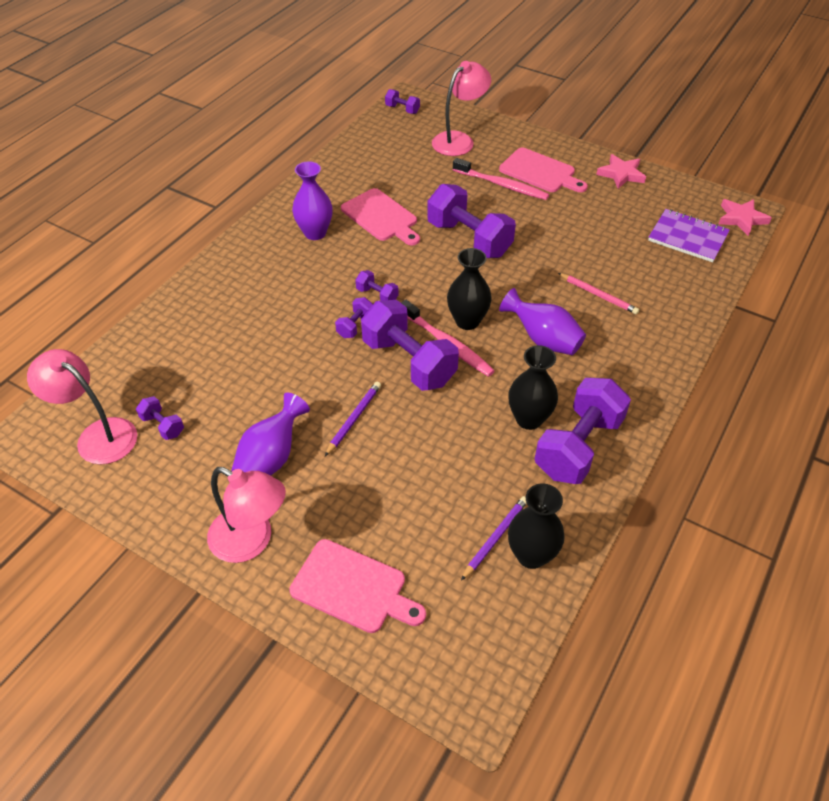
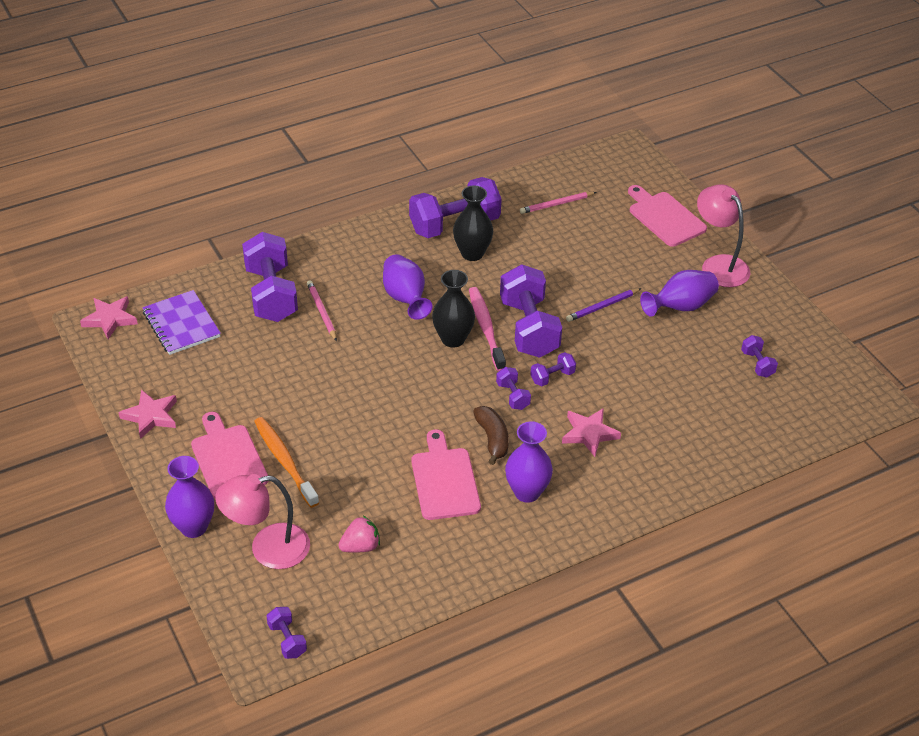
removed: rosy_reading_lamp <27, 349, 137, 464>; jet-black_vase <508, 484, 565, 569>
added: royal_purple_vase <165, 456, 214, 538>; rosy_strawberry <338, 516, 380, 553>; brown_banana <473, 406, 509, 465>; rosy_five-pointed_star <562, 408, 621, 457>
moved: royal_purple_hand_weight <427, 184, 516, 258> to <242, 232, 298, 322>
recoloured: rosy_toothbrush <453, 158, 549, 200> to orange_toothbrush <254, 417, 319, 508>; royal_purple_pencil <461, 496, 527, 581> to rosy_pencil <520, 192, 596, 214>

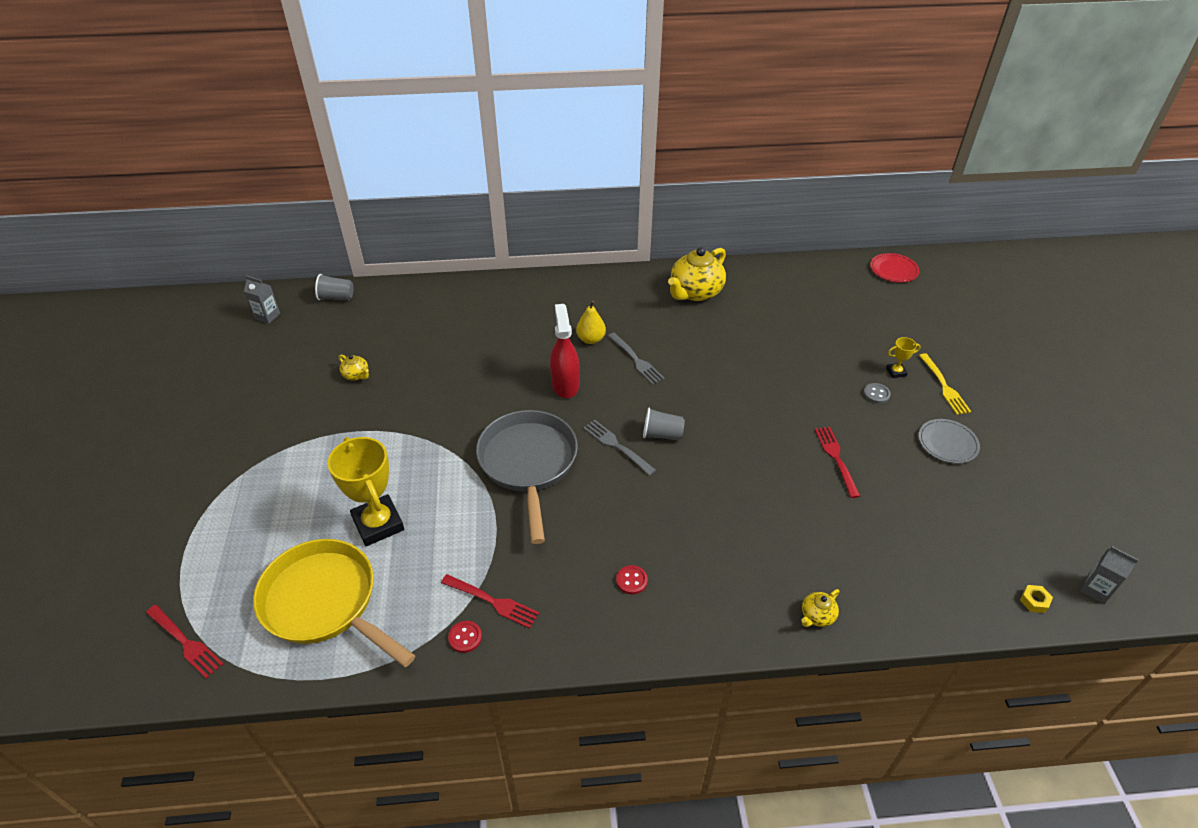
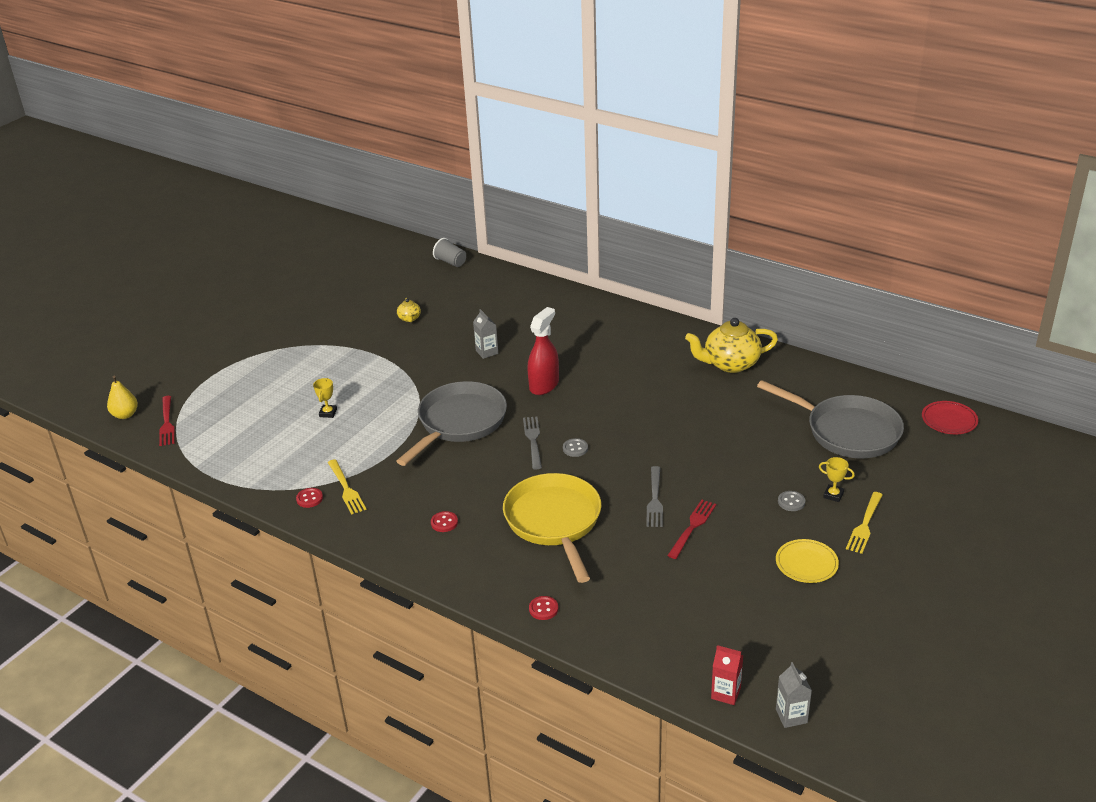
added: grey_skillet <757, 380, 904, 458>
moved: grey_carton <244, 275, 280, 324> to <473, 309, 498, 359>; yellow_skillet <253, 539, 415, 667> to <503, 473, 601, 583>; yellow_pear <576, 301, 606, 344> to <107, 376, 138, 419>; grey_dinner_fork <608, 333, 665, 385> to <646, 466, 663, 527>
replaced: grey_cup <643, 408, 685, 440> to grey_shirt_button <563, 438, 588, 457>; yellow_china_teapot <801, 589, 839, 627> to red_shirt_button <529, 596, 558, 620>; yellow_nut <1020, 585, 1053, 613> to red_carton <711, 645, 743, 705>
recoloured: red_dinner_fork <441, 574, 539, 629> to yellow_dinner_fork <328, 459, 366, 515>; grey_plate <918, 419, 980, 464> to yellow_plate <776, 539, 839, 583>
resized: yellow_prize_cup <328, 437, 404, 546> = <313, 378, 337, 418> x0.44

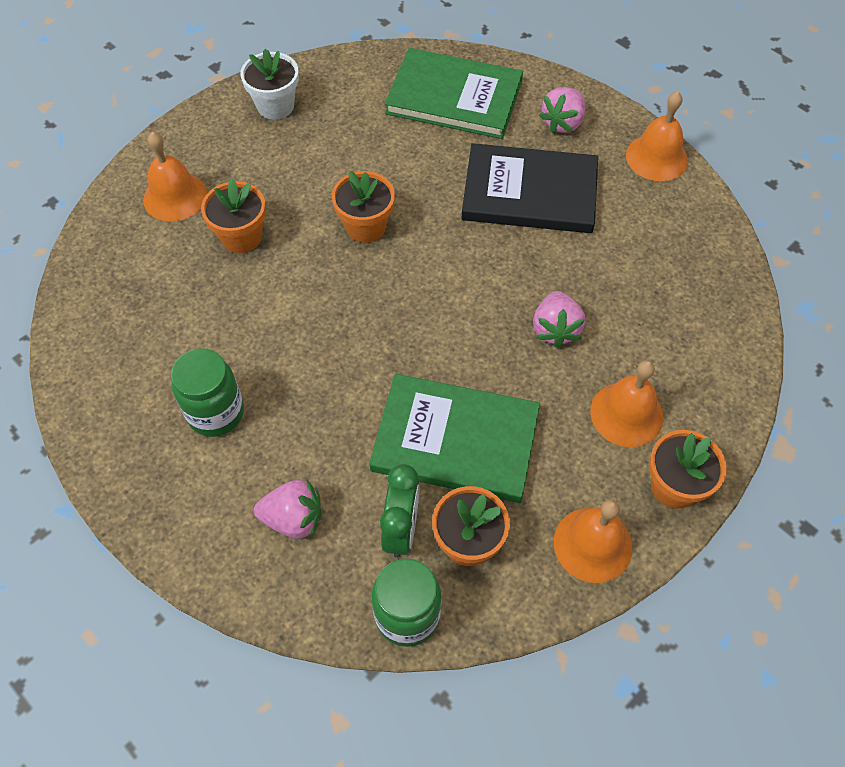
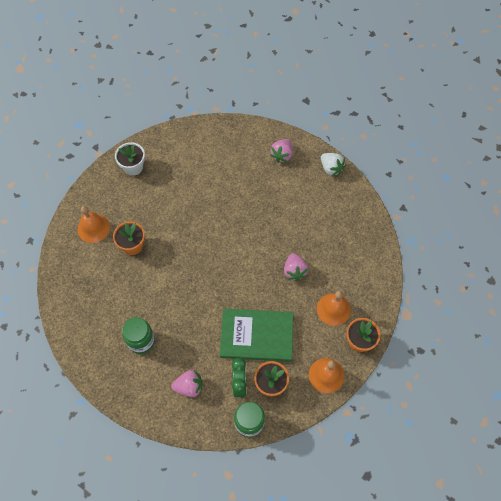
removed: orange_flower_pot <332, 171, 395, 243>; emerald_hardcover <385, 48, 523, 139>; jet-black_hardcover <461, 143, 598, 233>
replaced: orange_school_bell <626, 91, 688, 181> to snow-white_strawberry <321, 153, 346, 176>

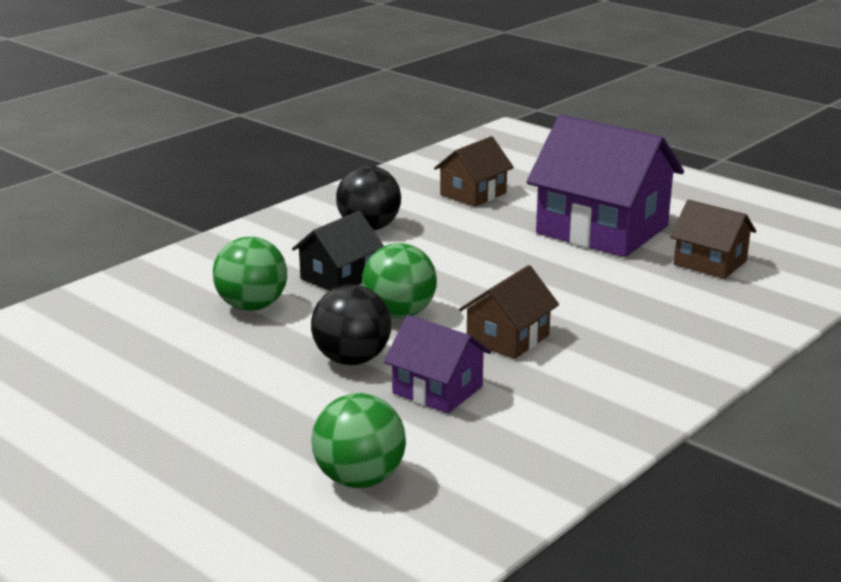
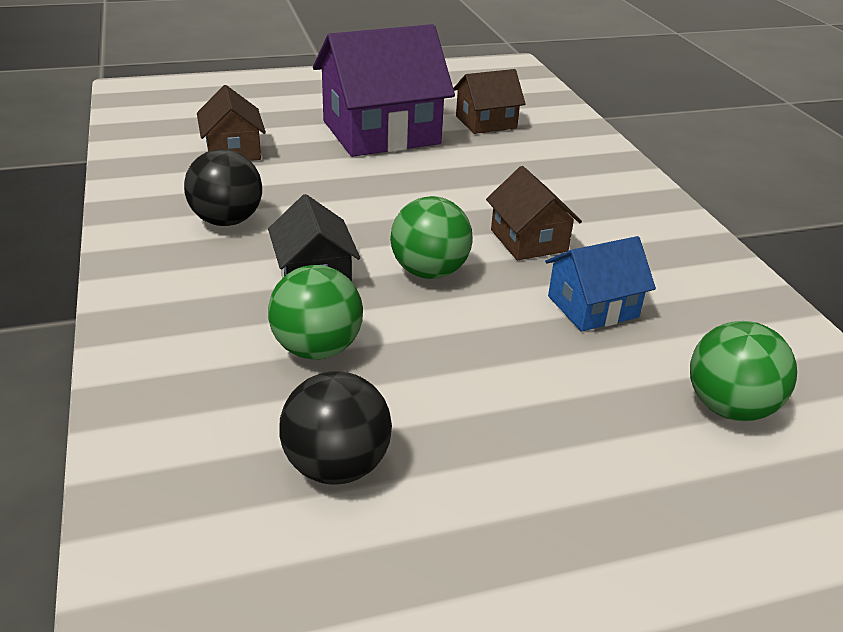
moved: jet-black_ball <311, 285, 391, 365> to <279, 371, 392, 485>
recoloured: royal_purple_cottage <384, 315, 491, 413> to blue_cottage <545, 236, 656, 332>

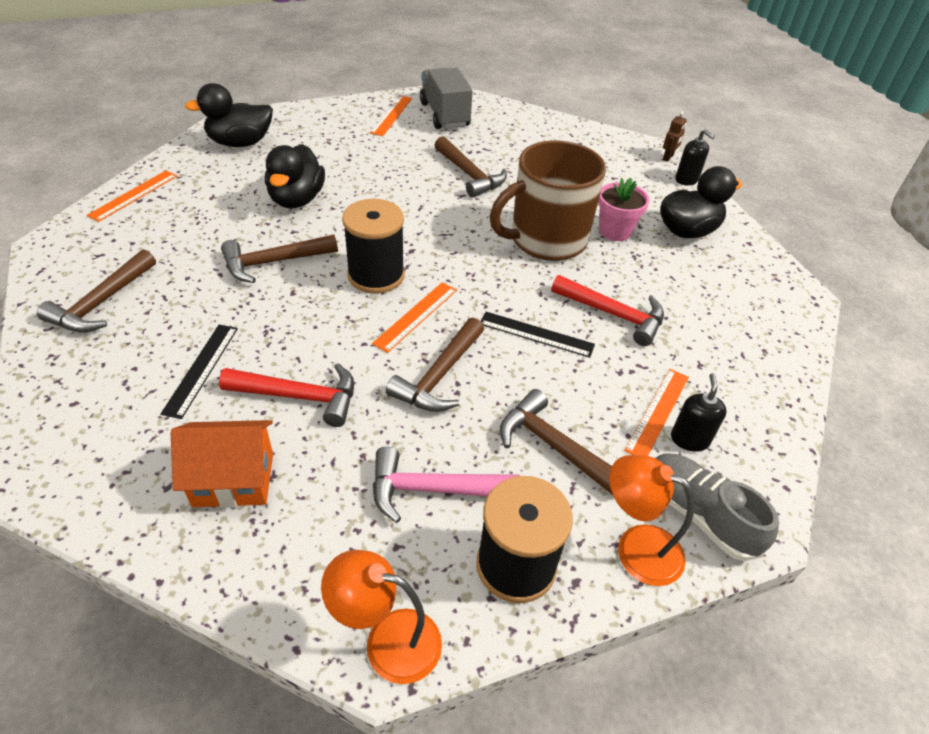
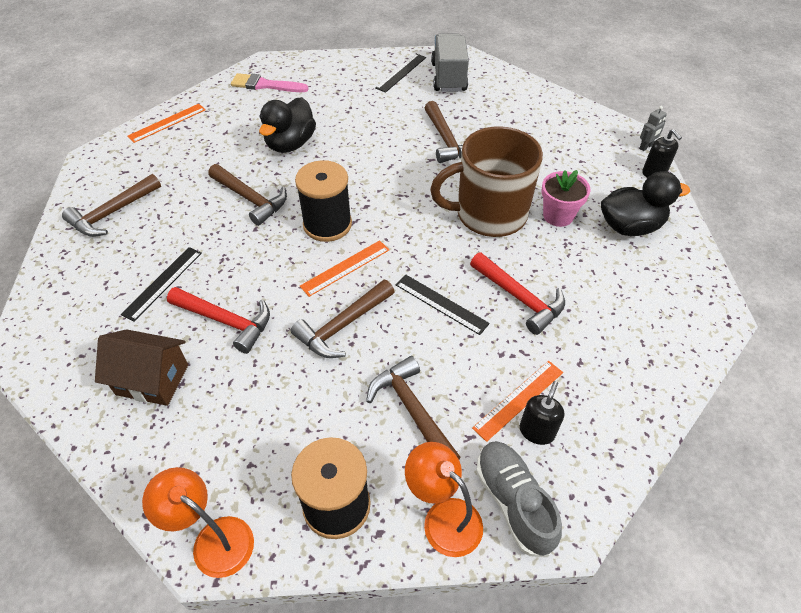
removed: rosy_claw_hammer <373, 447, 520, 523>
replaced: jet-black_toy_duck <185, 83, 273, 147> to rosy_brush <231, 73, 308, 92>
recoloured: orange_cottage <171, 420, 273, 508> to brown_cottage <95, 329, 188, 406>; orange_measuring_stick <370, 96, 412, 136> to jet-black_measuring_stick <375, 54, 426, 93>; brown_robot_figure <663, 111, 687, 162> to grey_robot_figure <639, 106, 667, 151>
turned: brown_claw_hammer <221, 234, 338, 283> = <208, 164, 287, 226> 135 degrees counterclockwise

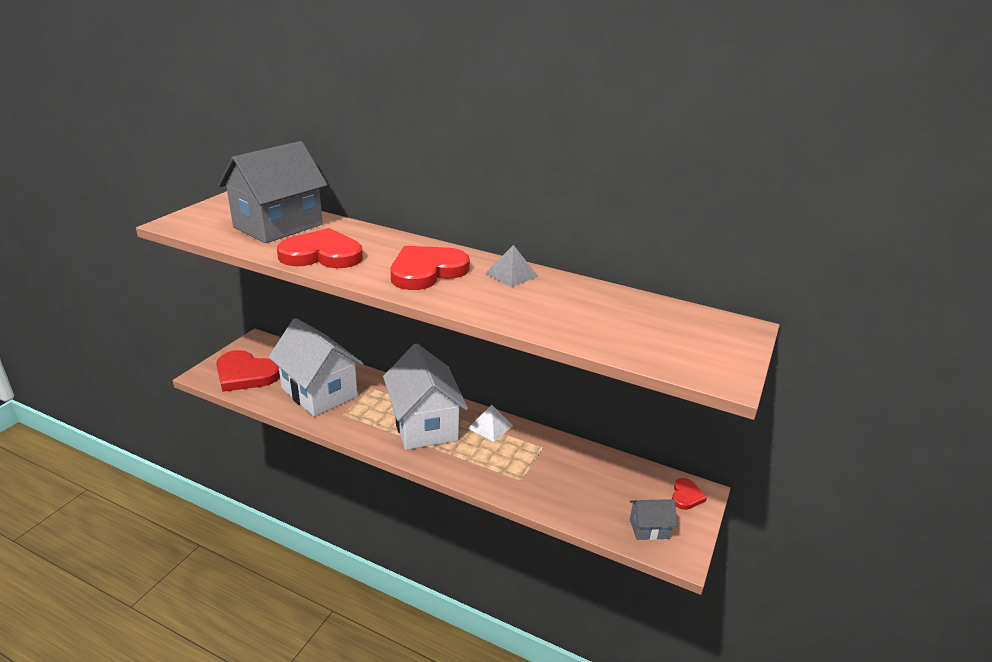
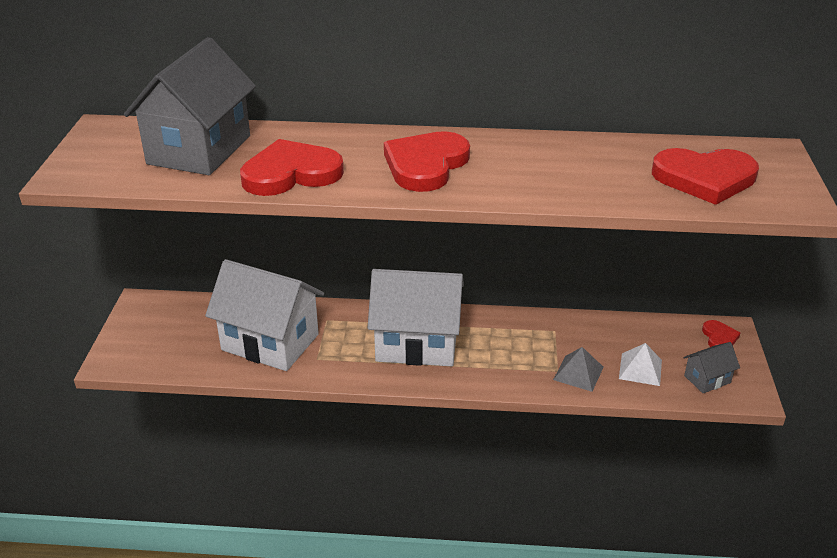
moved: red_heart_shape <216, 350, 280, 392> to <652, 148, 759, 205>; snow-white_pyramid_shape <468, 405, 513, 442> to <619, 343, 662, 386>; grey_pyramid_shape <485, 245, 538, 287> to <553, 347, 604, 392>
turned: snow-white_cottage <383, 343, 468, 450> = <368, 269, 464, 366> 45 degrees counterclockwise

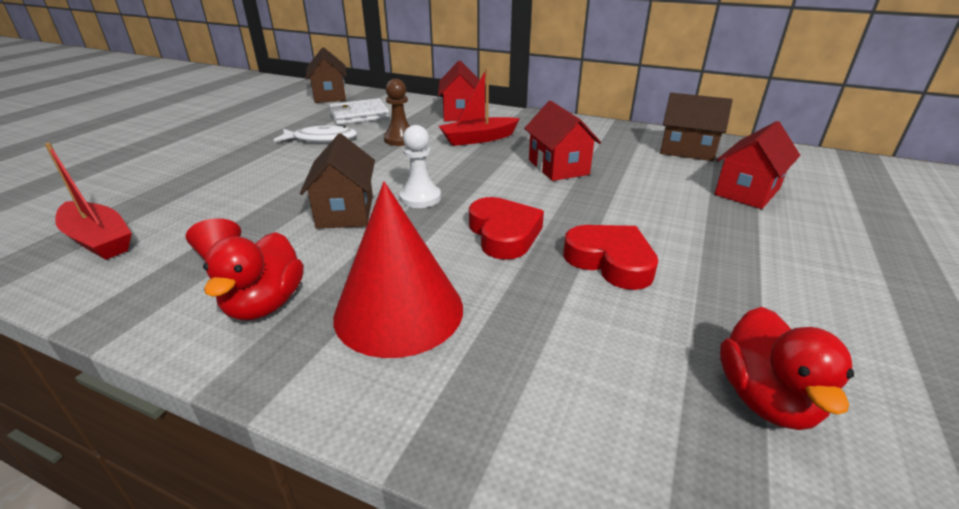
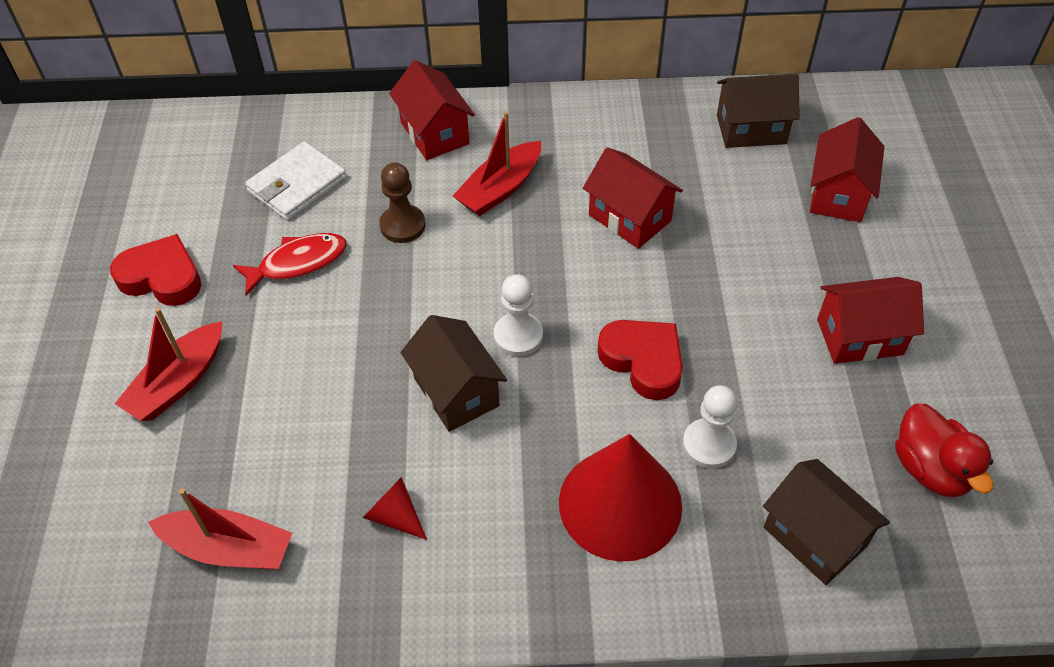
removed: red_toy_duck <203, 232, 304, 320>
added: red_toy_boat <115, 308, 222, 421>; snow-white_chess_pawn <682, 385, 737, 469>; red_cottage <817, 277, 924, 364>
moved: brown_cottage <306, 47, 347, 103> to <763, 459, 890, 585>; red_heart_shape <563, 225, 658, 290> to <110, 234, 201, 306>
recoloured: snow-white_fish <274, 125, 357, 142> to red_fish <233, 233, 347, 296>

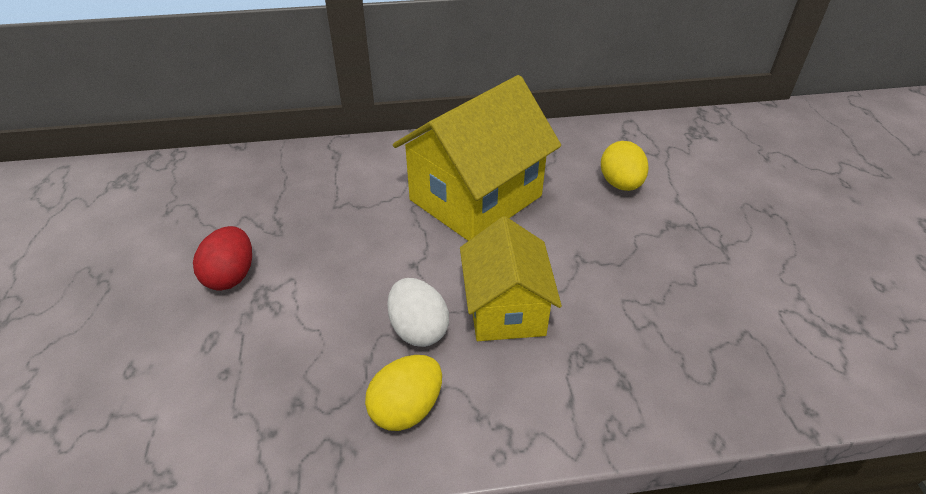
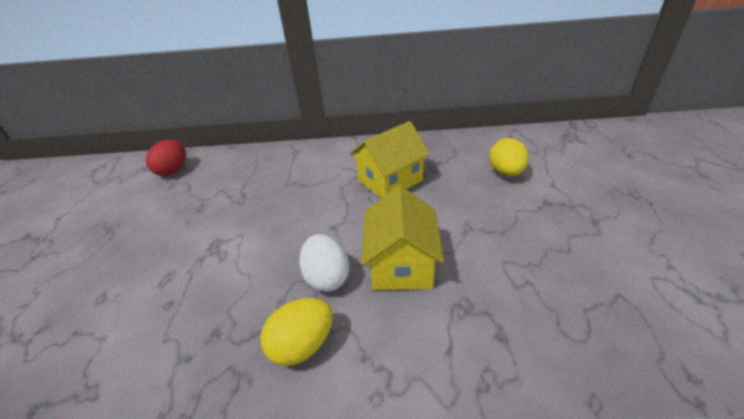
moved: red_toy_egg <193, 226, 252, 291> to <146, 140, 186, 176>
resized: yellow_cottage <393, 75, 561, 241> = <350, 121, 430, 198> x0.64

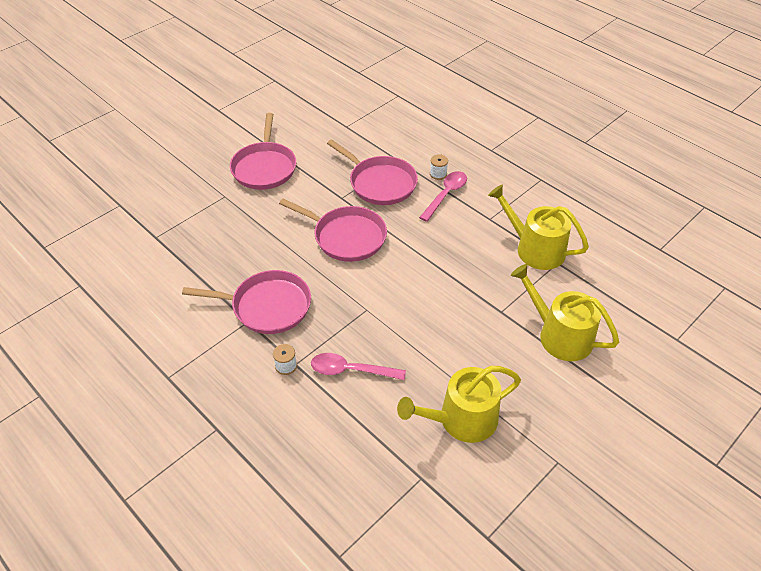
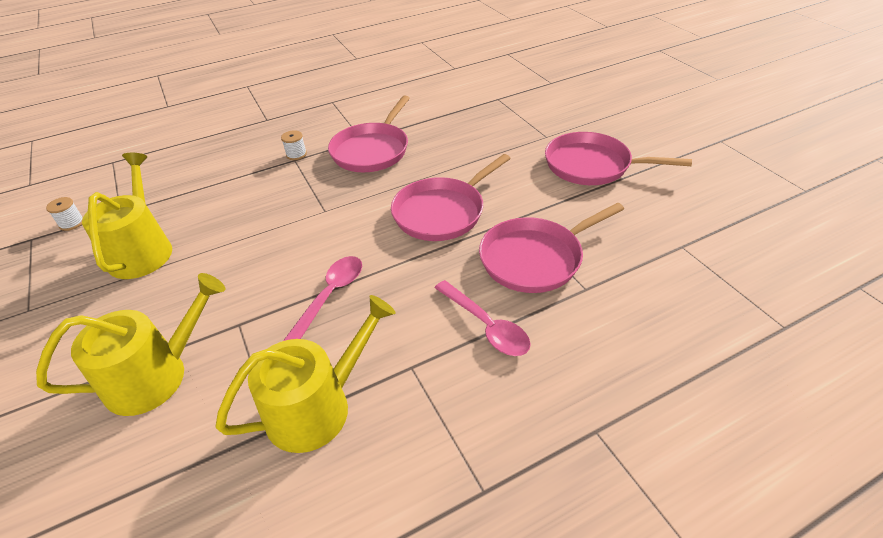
moved: rosy_teaspoon <311, 353, 406, 380> to <283, 256, 362, 341>; snow-white_spool <430, 154, 448, 180> to <46, 197, 83, 231>

